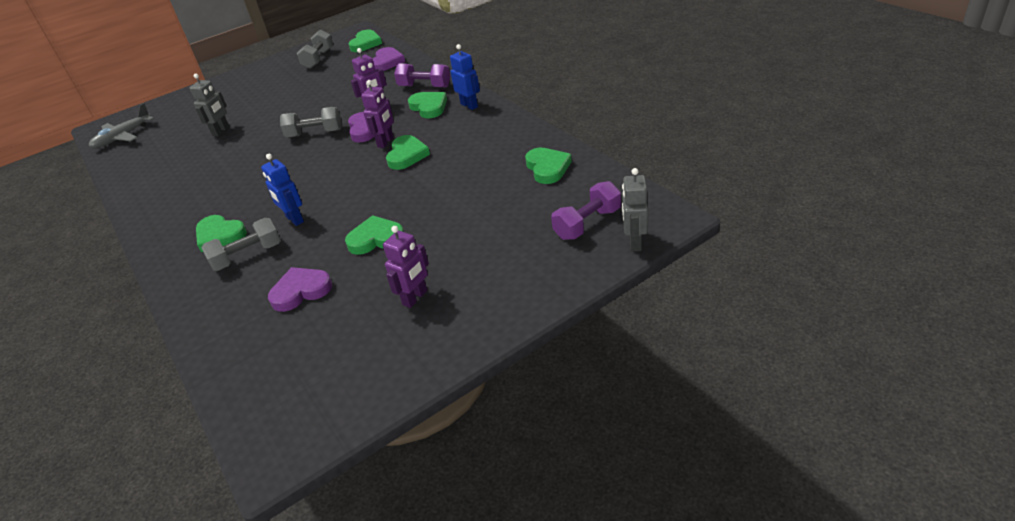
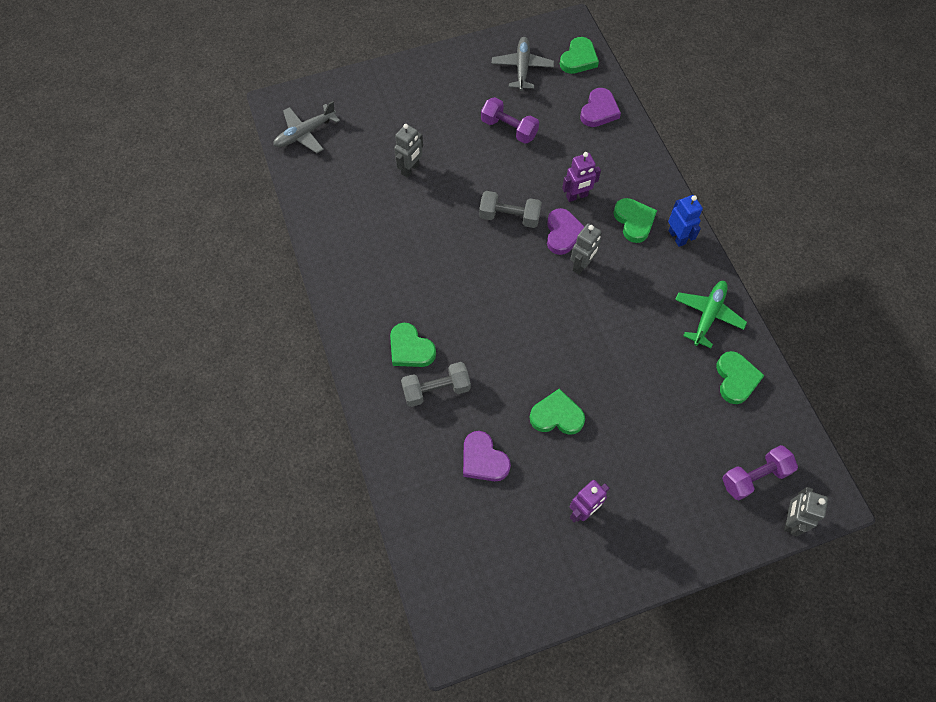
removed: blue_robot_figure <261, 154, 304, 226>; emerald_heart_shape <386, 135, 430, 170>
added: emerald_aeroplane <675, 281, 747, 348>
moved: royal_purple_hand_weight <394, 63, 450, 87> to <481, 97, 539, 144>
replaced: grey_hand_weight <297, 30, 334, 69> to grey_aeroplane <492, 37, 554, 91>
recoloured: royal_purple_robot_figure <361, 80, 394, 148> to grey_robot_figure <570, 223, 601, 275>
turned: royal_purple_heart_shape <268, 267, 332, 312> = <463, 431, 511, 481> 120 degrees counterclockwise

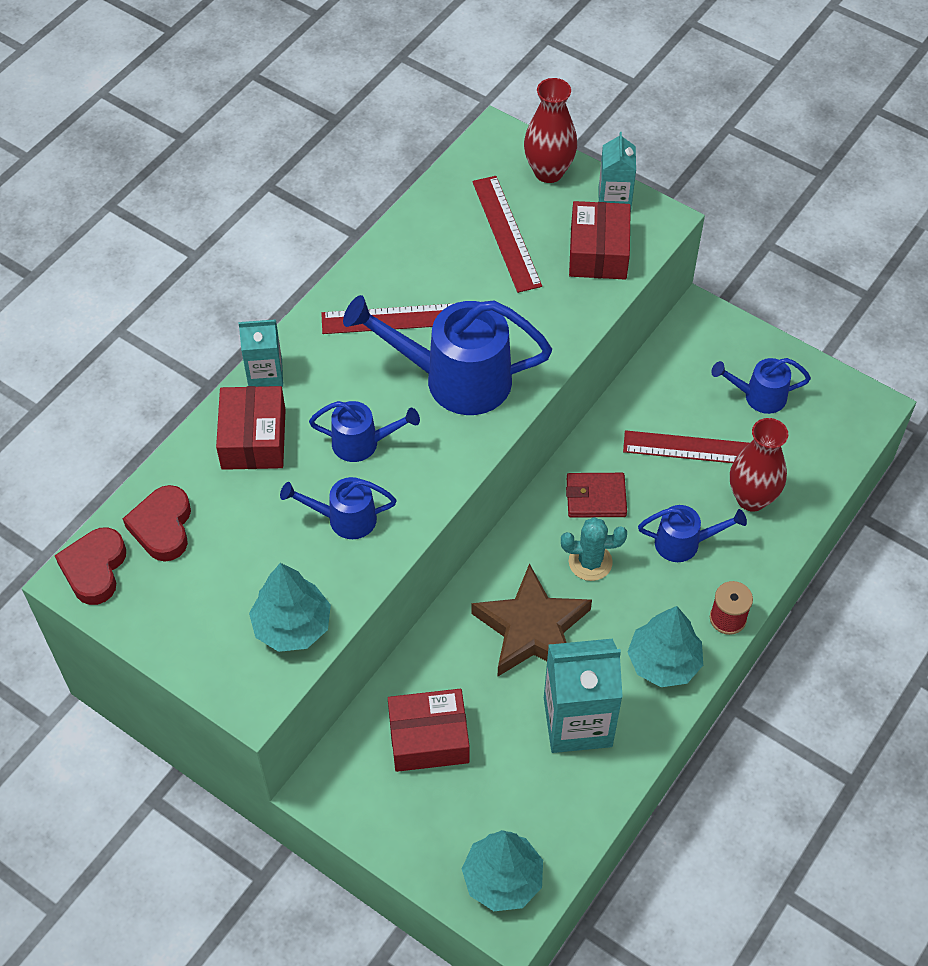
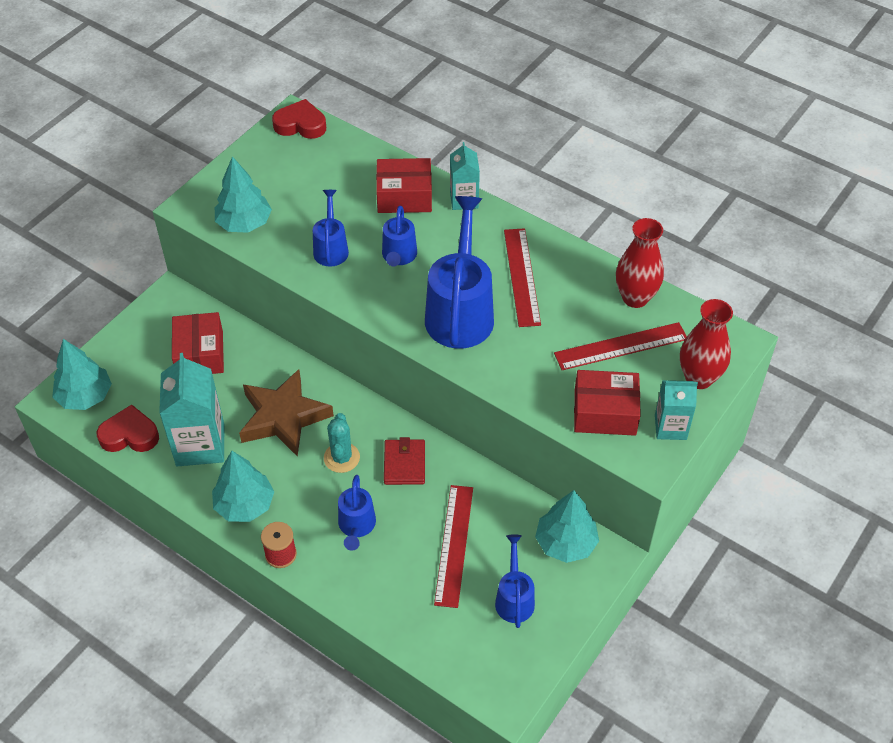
added: teal_tree <535, 490, 599, 563>
moved: red_heart_shape <123, 485, 191, 562> to <97, 405, 159, 452>; red_vase <730, 418, 788, 511> to <616, 218, 664, 308>

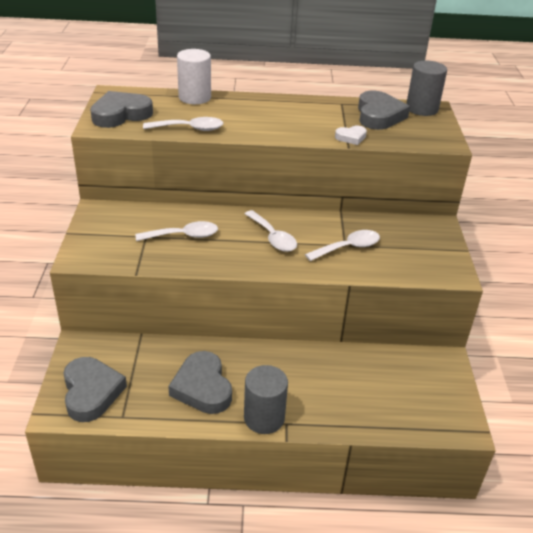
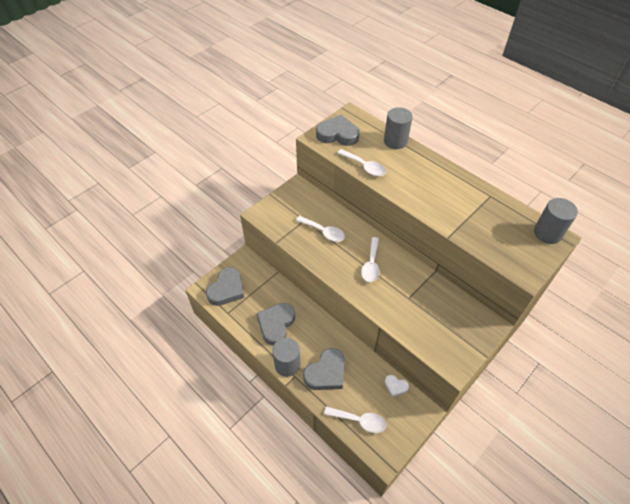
moved: snow-white_teaspoon <305, 230, 380, 261> to <324, 406, 386, 433>; snow-white_heart_shape <335, 126, 367, 145> to <385, 375, 409, 397>; grey_heart_shape <358, 90, 410, 130> to <303, 348, 345, 390>
recoloured: snow-white_solid_cylinder <177, 49, 211, 104> to grey_solid_cylinder <384, 107, 413, 149>

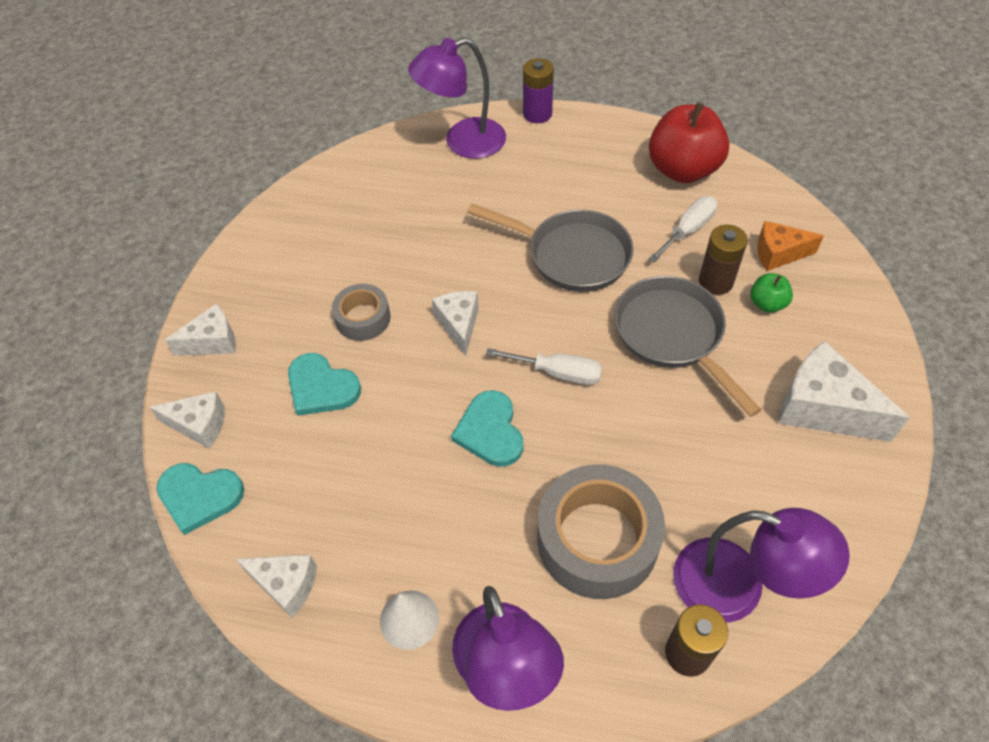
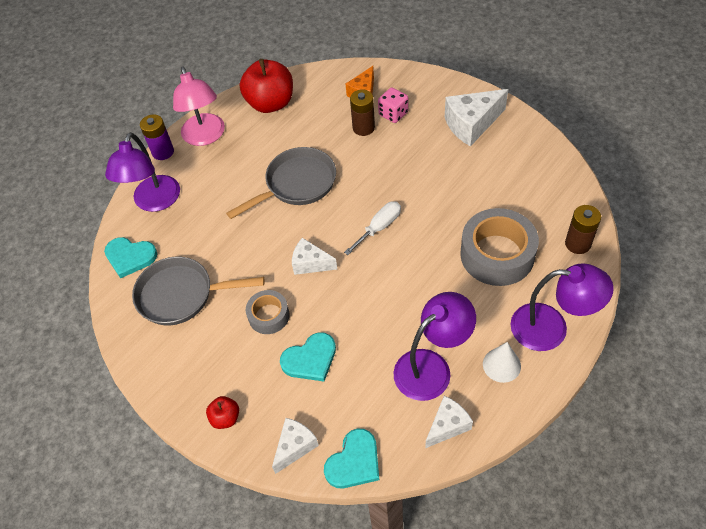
removed: snow-white_hand_screwdriver <648, 196, 717, 262>
added: rosy_reading_lamp <173, 66, 225, 146>
moved: teal_heart_shape <451, 390, 523, 467> to <104, 237, 157, 278>; grey_skillet <614, 276, 761, 417> to <132, 256, 265, 325>; royal_purple_reading_lamp <673, 508, 850, 623> to <393, 292, 476, 401>
replaced: snow-white_cheese_wedge <165, 304, 236, 356> to red_toy_apple <206, 396, 239, 429>; emerald_toy_apple <750, 273, 793, 313> to rosy_dice <378, 87, 408, 123>

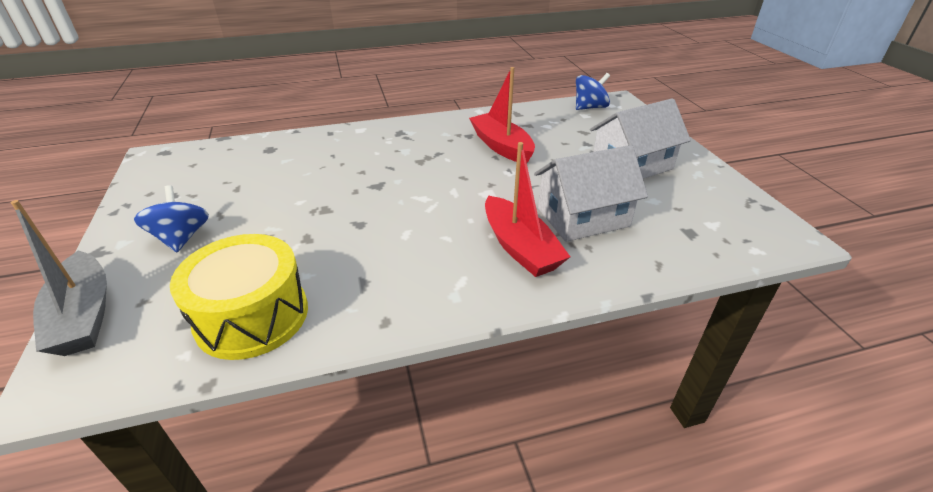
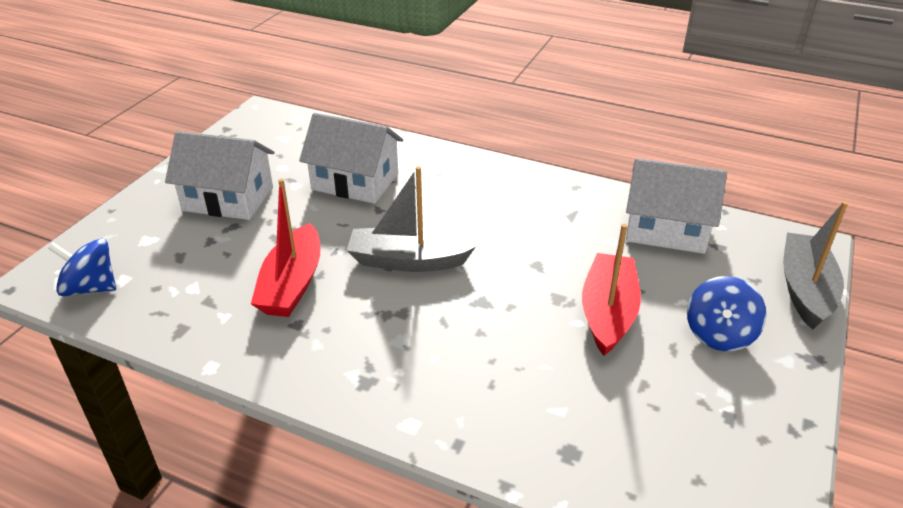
added: grey_toy_boat <346, 166, 476, 272>
moved: red_toy_boat <485, 142, 570, 277> to <582, 224, 641, 356>
replaced: yellow_snare_drum <170, 234, 308, 360> to snow-white_cottage <626, 158, 727, 254>

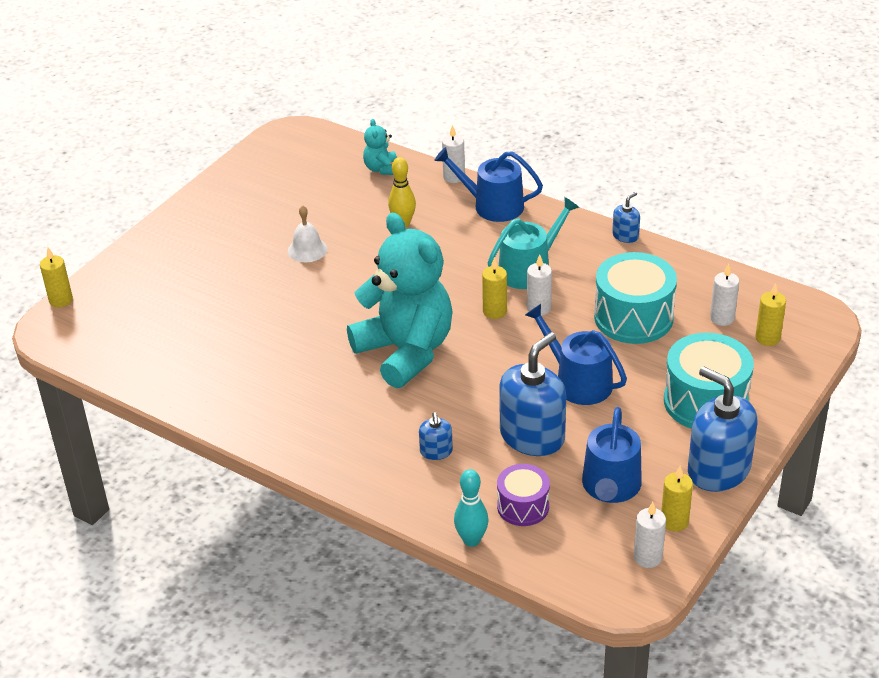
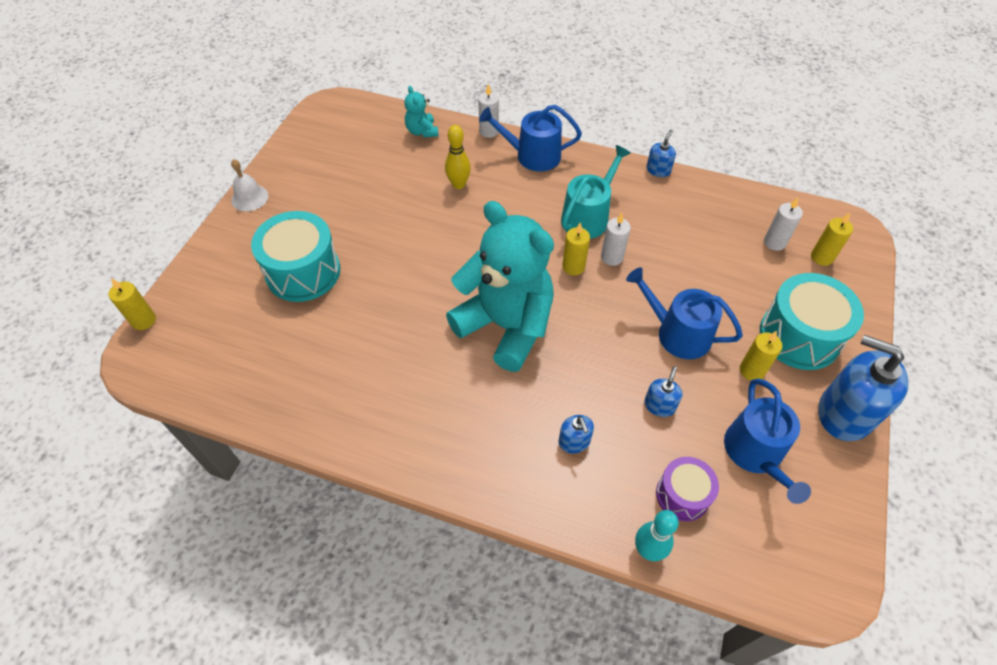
removed: snow-white_pillar_candle <634, 502, 666, 568>
moved: snow-white_school_bell <288, 205, 327, 262> to <231, 159, 268, 211>; teal_snare_drum <594, 252, 677, 344> to <251, 211, 340, 302>; yellow_pillar_candle <661, 466, 693, 532> to <740, 331, 782, 381>
resized: blue_soap_pump <499, 332, 566, 456> = <644, 366, 682, 417> x0.47

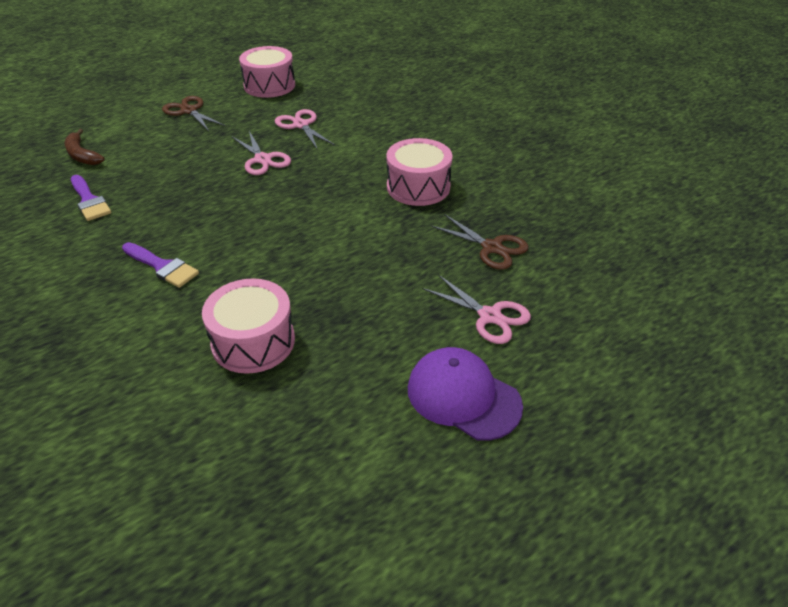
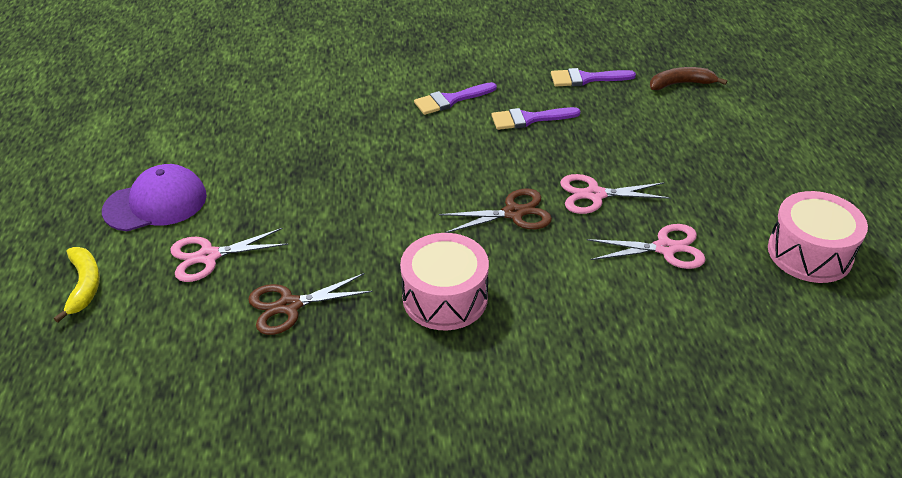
removed: rosy_snare_drum <202, 278, 295, 374>
added: yellow_banana <54, 247, 100, 323>; royal_purple_brush <491, 107, 581, 130>
moved: brown_scissors <162, 96, 225, 131> to <439, 189, 552, 233>

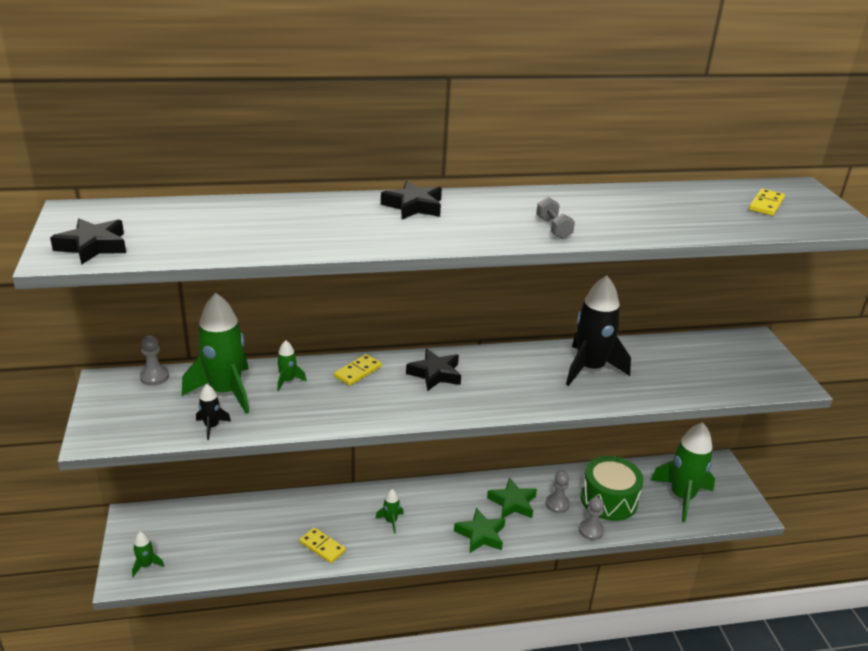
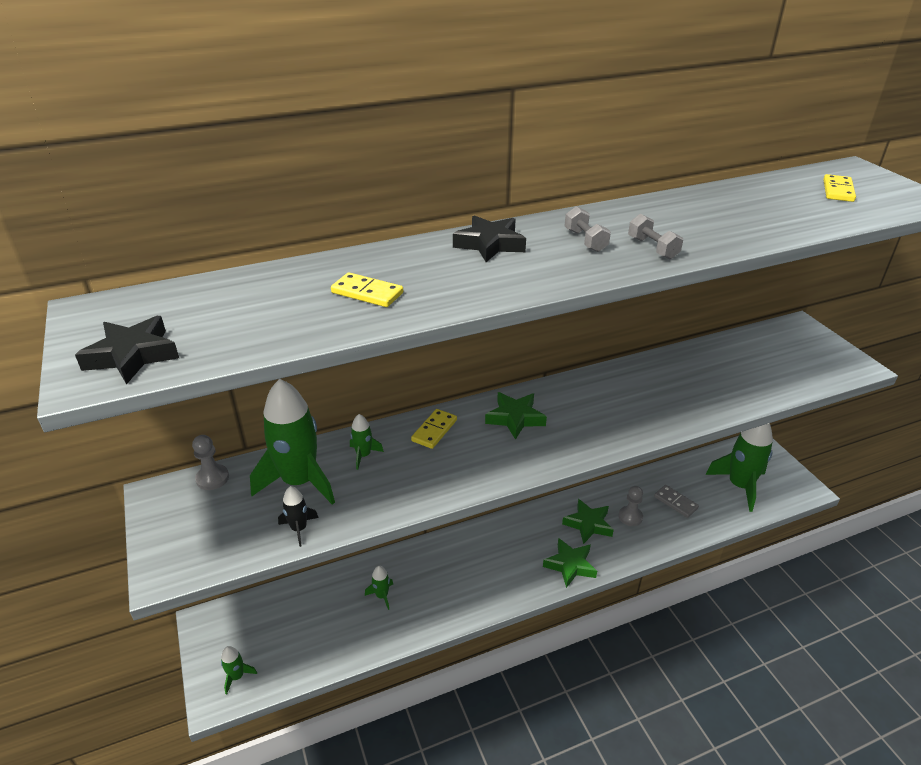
removed: jet-black_spaceship <566, 275, 631, 386>; grey_chess_pawn <579, 497, 604, 540>
added: grey_hand_weight <564, 206, 611, 252>
moved: yellow_domino <299, 527, 346, 563> to <331, 272, 403, 307>; emerald_spaceship <376, 489, 404, 534> to <365, 566, 393, 610>
replaced: emerald_snare_drum <581, 456, 644, 521> to grey_domino <654, 485, 699, 518>
recoloured: jet-black_five-pointed_star <406, 349, 461, 391> to emerald_five-pointed_star <485, 392, 547, 440>

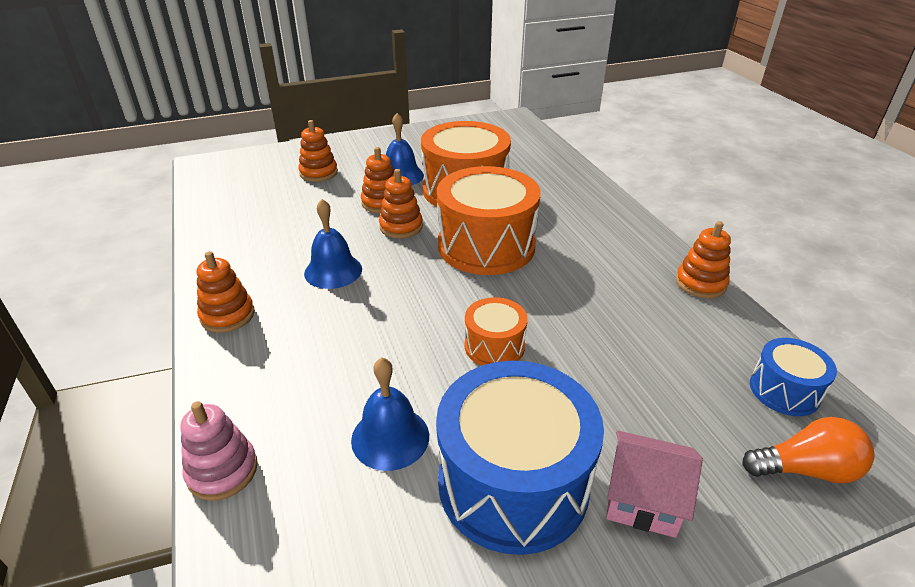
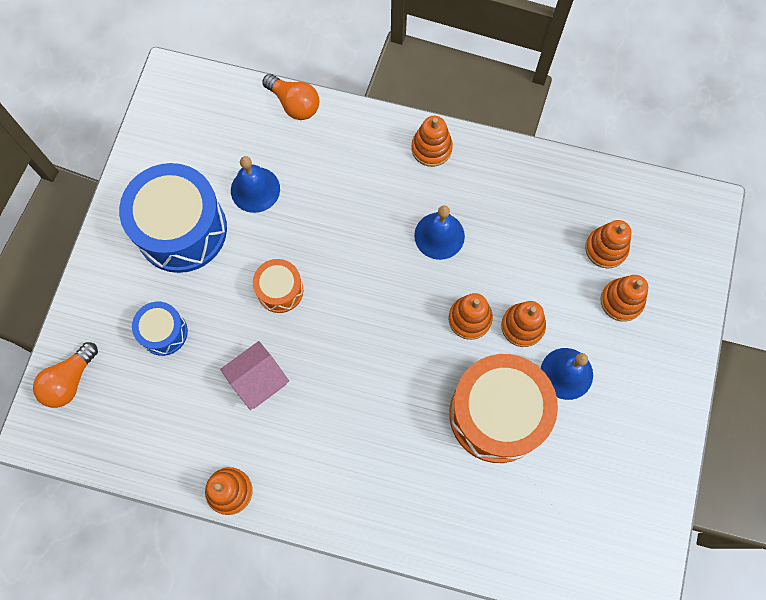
removed: orange_snare_drum <437, 166, 541, 275>
added: orange_ring_stacker <585, 220, 631, 269>
moved: rosy_cottage <606, 430, 703, 538> to <220, 341, 289, 410>; blue_snare_drum <750, 338, 837, 416> to <132, 302, 188, 356>
replaced: rosy_ring_stacker <180, 401, 258, 501> to orange_lightbulb <262, 74, 319, 120>

